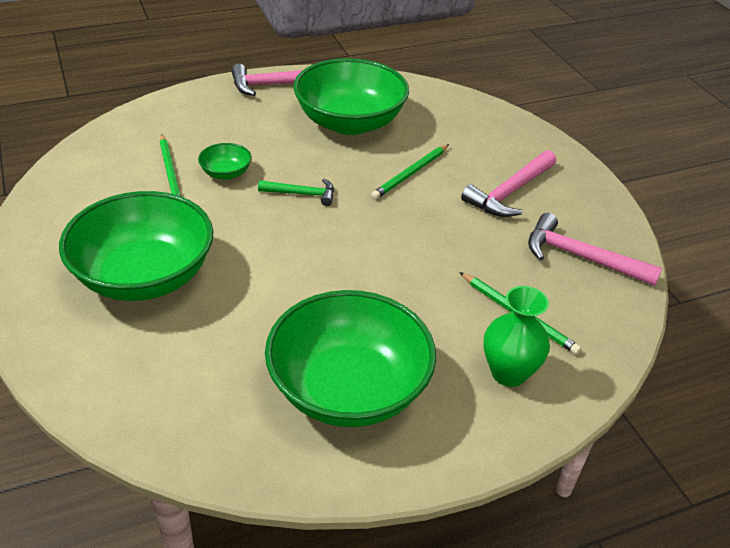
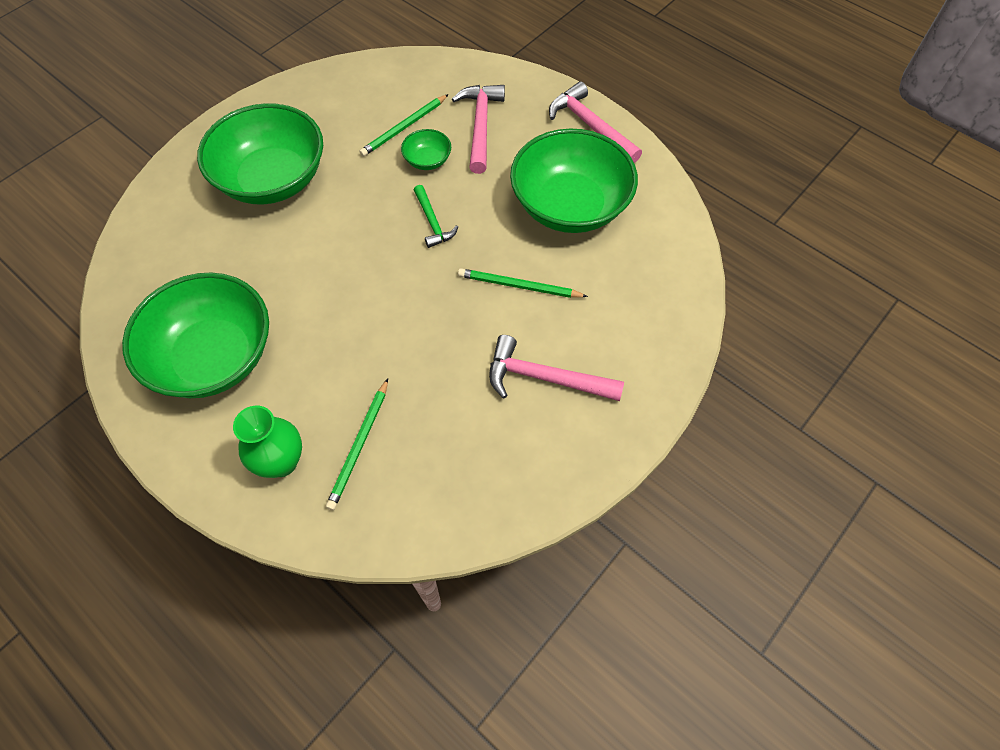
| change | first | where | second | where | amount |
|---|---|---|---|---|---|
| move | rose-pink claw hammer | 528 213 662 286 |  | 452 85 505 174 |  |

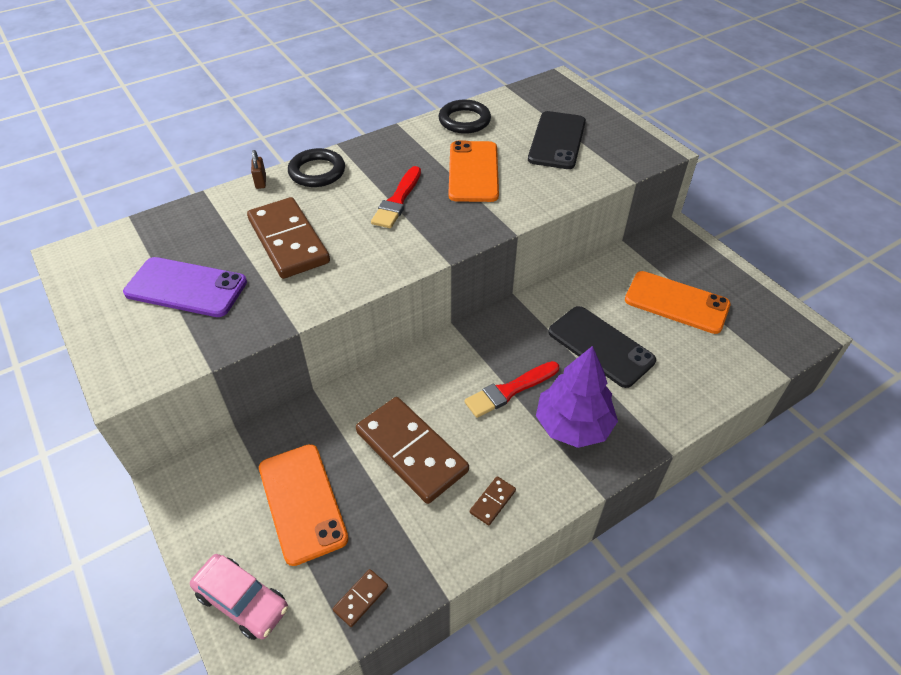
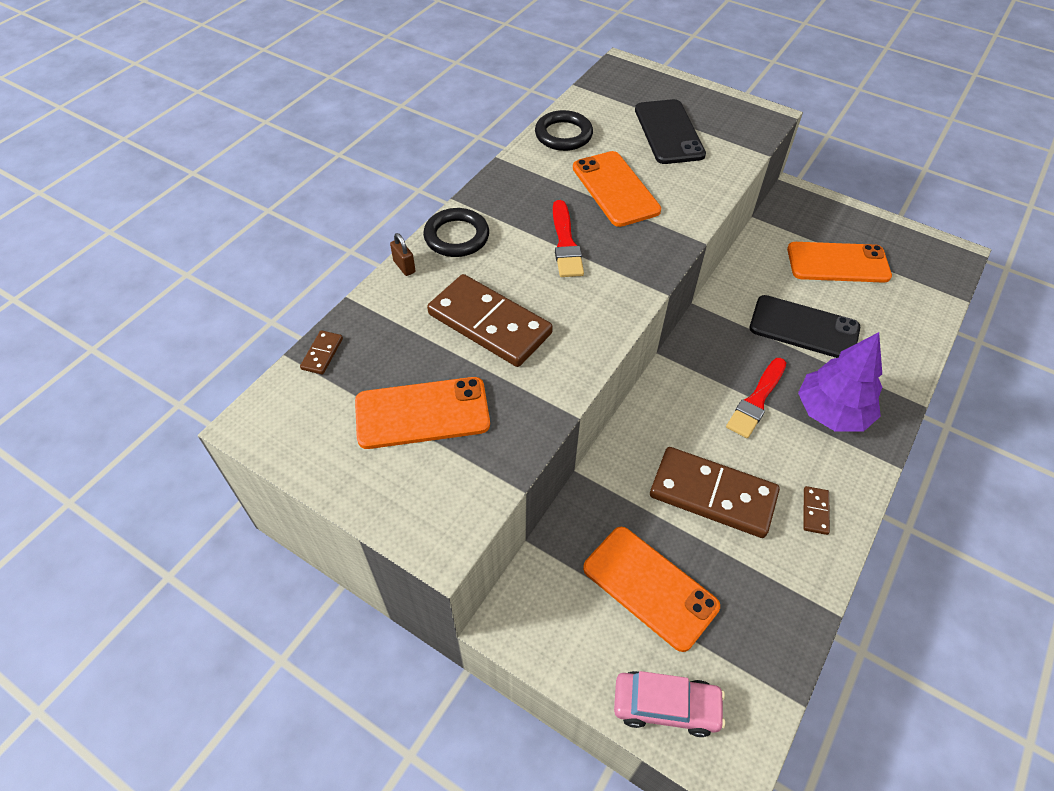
| change | first | where | second | where | amount |
|---|---|---|---|---|---|
| move | russet domino | 333 569 388 627 |  | 300 330 343 374 |  |
| recolor | purple phone | 123 257 247 317 | bright orange phone | 355 377 490 449 |  |

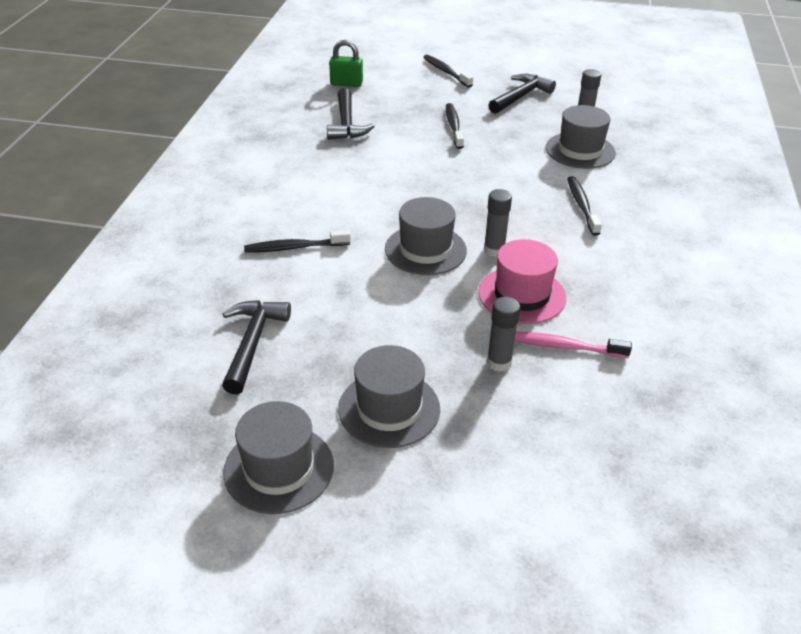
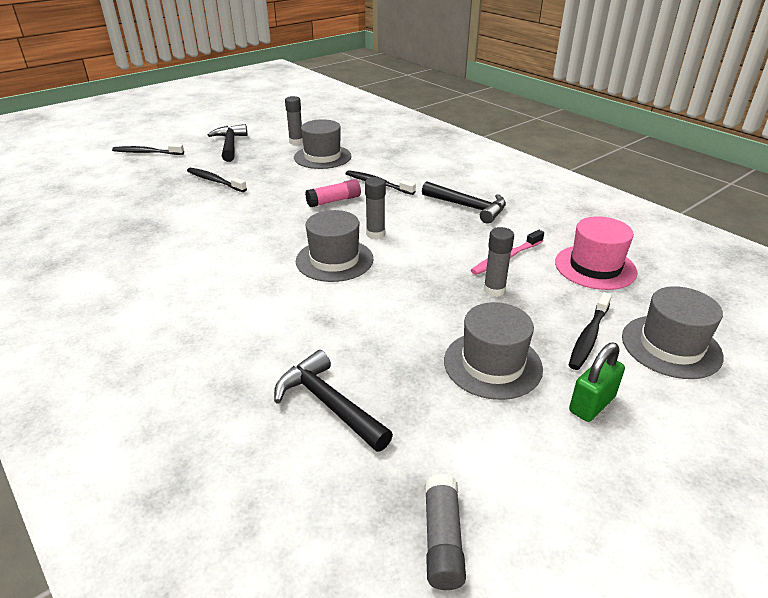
| change | first | where | second | where | amount |
|---|---|---|---|---|---|
| insert |  |  | rose-pink glue | 305 179 361 207 |  |
| move | jet-black claw hammer | 327 88 375 140 |  | 422 182 506 224 |  |
| insert |  |  | ash-grey glue | 425 474 466 590 |  |
| move | rose-pink hat | 478 239 566 324 |  | 555 216 638 290 |  |
| move | jet-black toothbrush | 244 230 350 253 |  | 569 292 612 370 |  |
| move | green small lock | 329 40 363 87 |  | 569 343 625 422 |  |
| move | ash-grey hat | 223 401 334 514 |  | 622 286 724 379 |  |

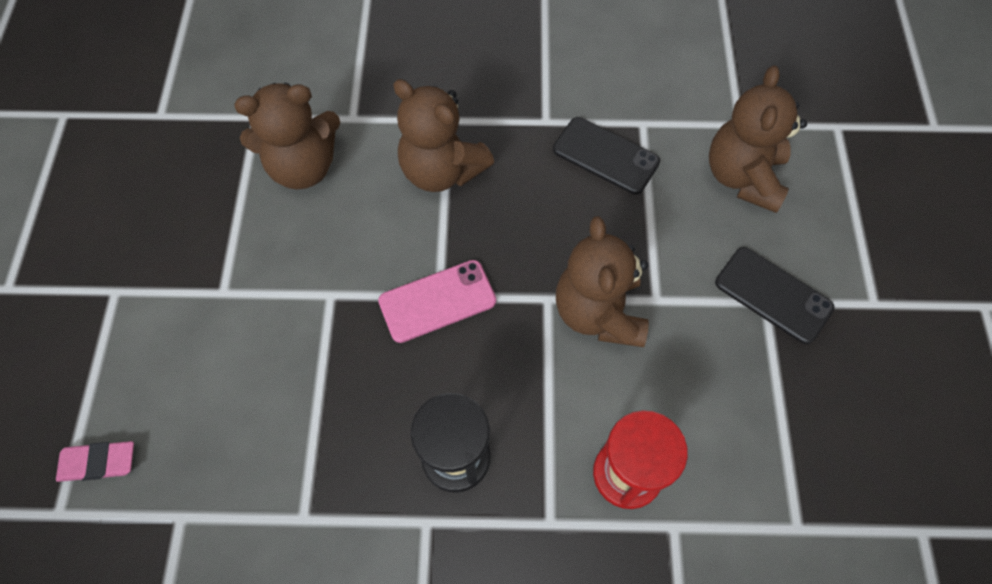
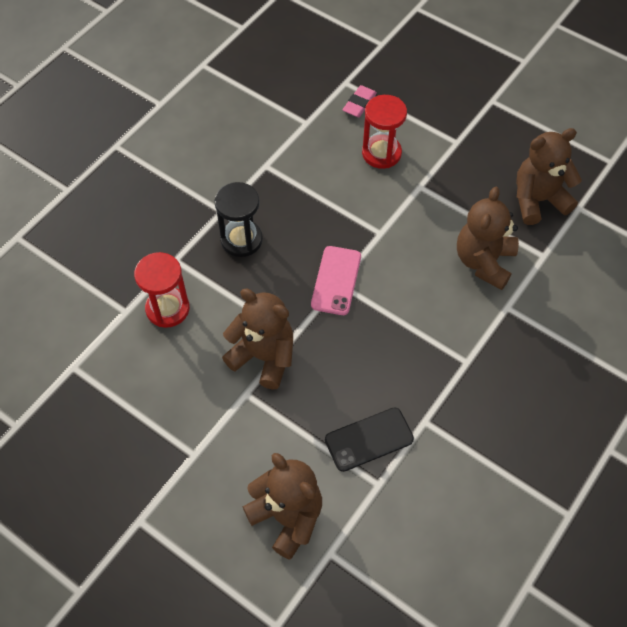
| change | first | where | second | where | amount |
|---|---|---|---|---|---|
| insert |  |  | scarlet hourglass | 362 95 407 169 |  |
| move | russet teddy bear | 393 79 494 192 |  | 516 128 582 225 |  |
| delete | jet-black phone | 715 247 835 344 |  |  |  |

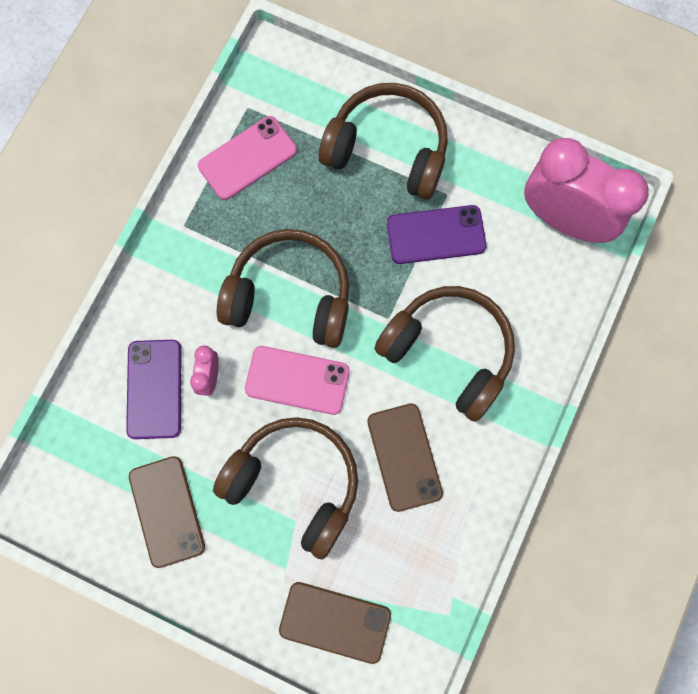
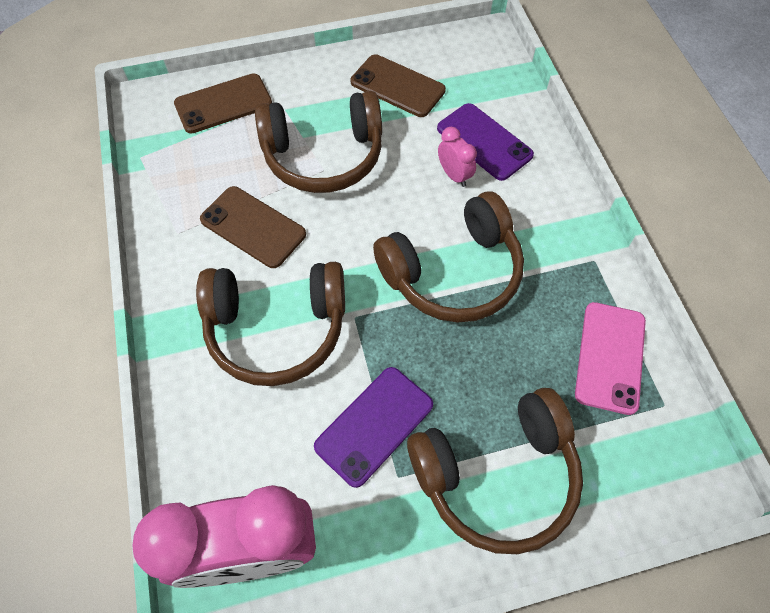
| change | first | where | second | where | amount |
|---|---|---|---|---|---|
| delete | rose-pink phone | 245 346 350 415 |  |  |  |

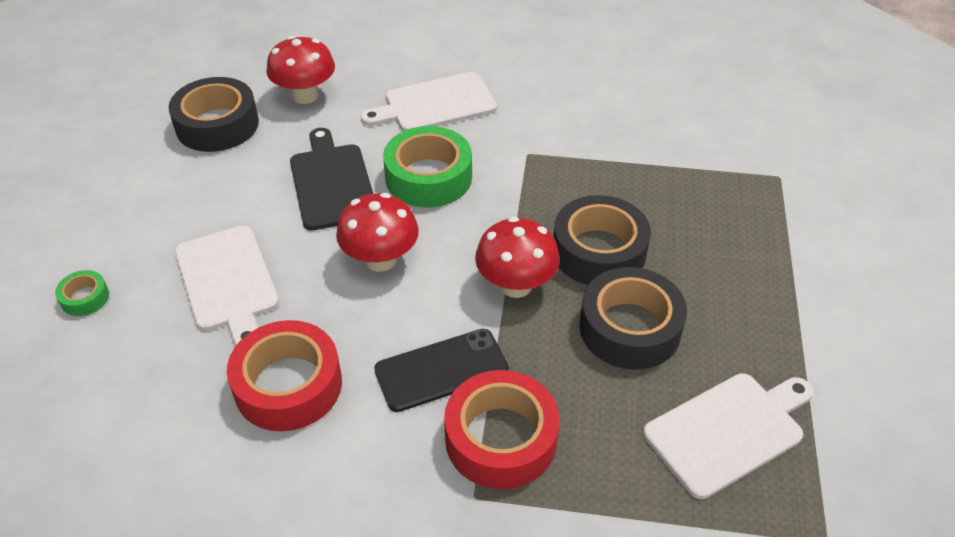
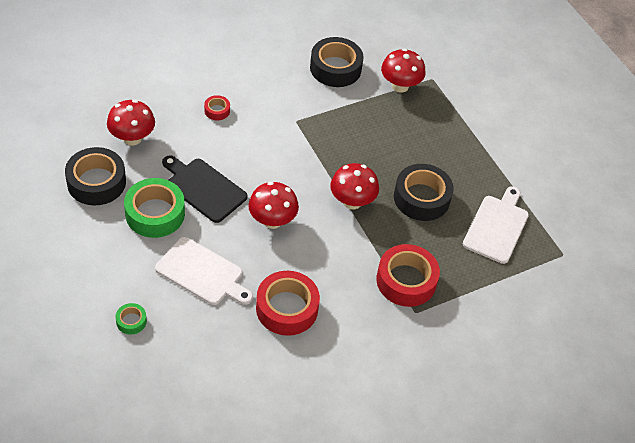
| change | first | where | second | where | amount |
|---|---|---|---|---|---|
| move | green sticky tape | 383 126 472 208 |  | 124 178 185 238 |  |
| replace | pure white bread board | 361 72 497 131 | scarlet sticky tape | 204 95 230 120 |  |
| move | jet-black sticky tape | 553 195 651 285 |  | 310 37 364 87 |  |
| insert |  |  | scarlet toadstool | 381 48 426 93 |  |
| delete | jet-black phone | 374 329 509 412 |  |  |  |

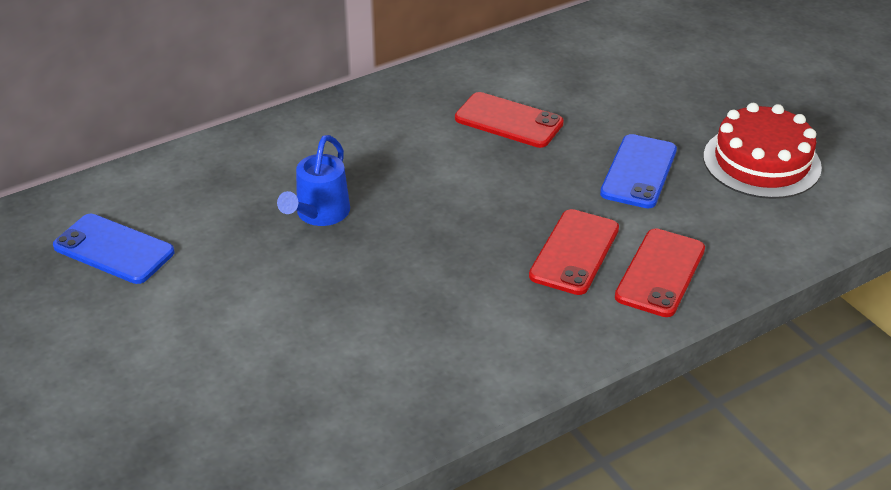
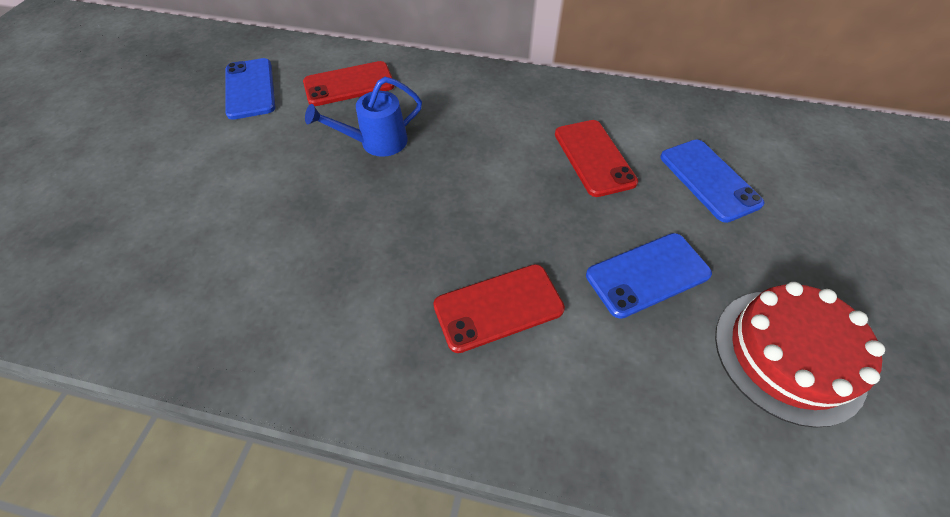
| change | first | where | second | where | amount |
|---|---|---|---|---|---|
| move | scarlet phone | 615 228 705 317 |  | 303 61 395 106 |  |
| insert |  |  | cobalt phone | 660 139 764 223 |  |

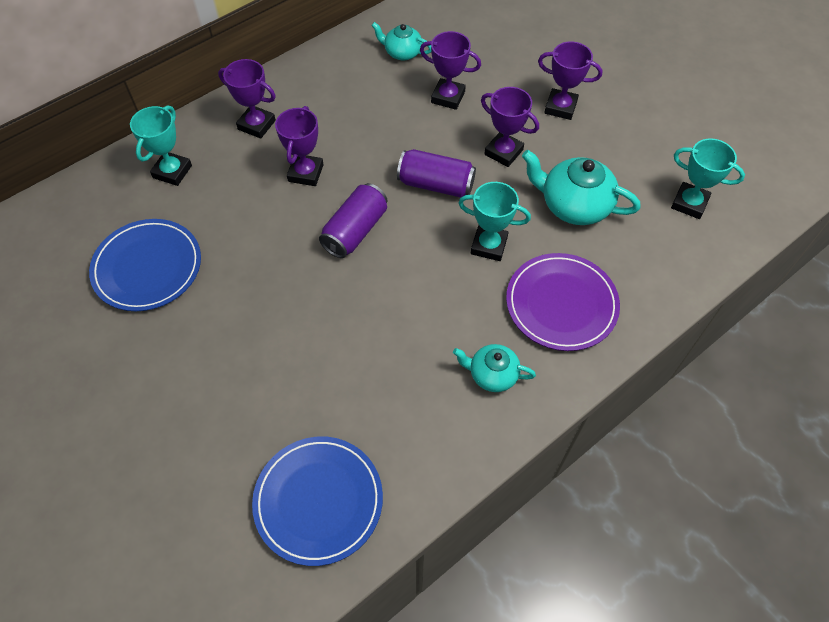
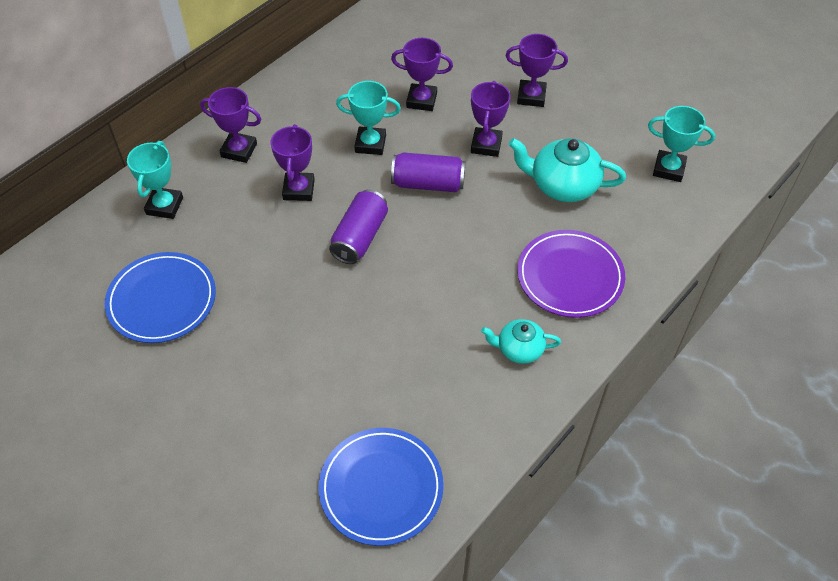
| change | first | where | second | where | amount |
|---|---|---|---|---|---|
| move | aqua trophy | 458 182 531 261 |  | 336 81 401 155 |  |
| rotate | purple trophy | 481 87 539 167 |  | 471 81 510 157 | 75 degrees clockwise |
| delete | aqua teapot | 371 22 431 60 |  |  |  |

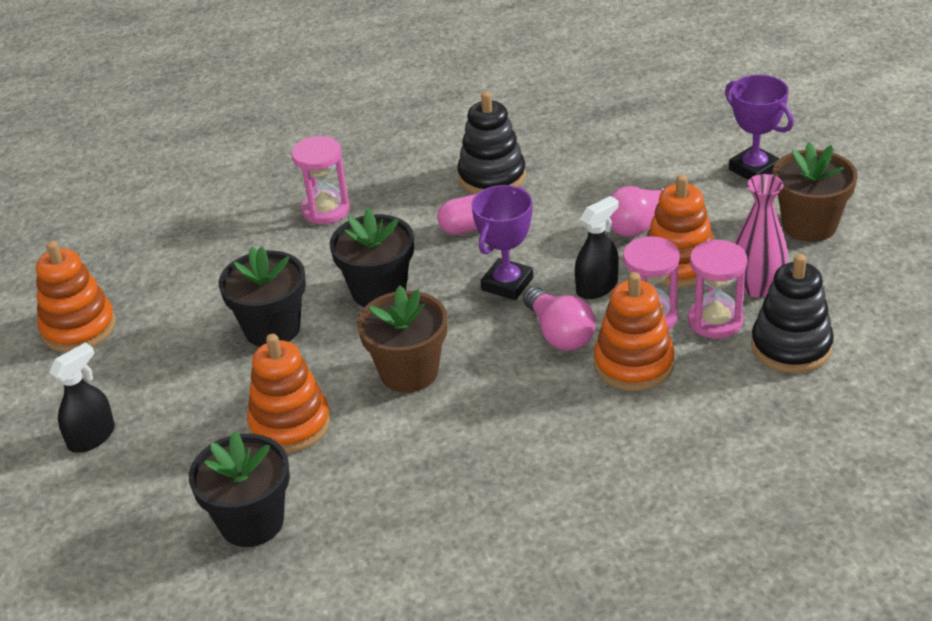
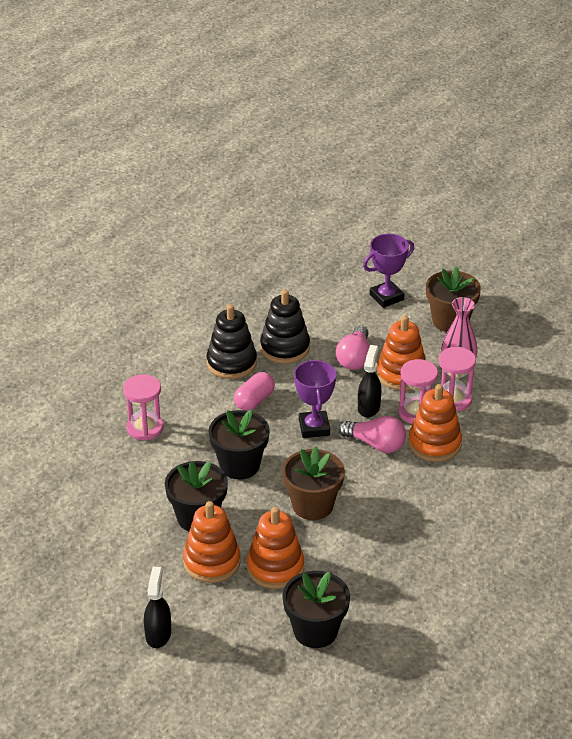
| change | first | where | second | where | amount |
|---|---|---|---|---|---|
| move | bright orange stacking rings | 36 241 116 353 |  | 183 501 241 583 |  |
| move | jet-black stacking rings | 751 254 834 373 |  | 260 290 310 364 |  |
| rotate | purple trophy | 725 75 794 180 |  | 363 234 414 308 | 45 degrees counterclockwise |

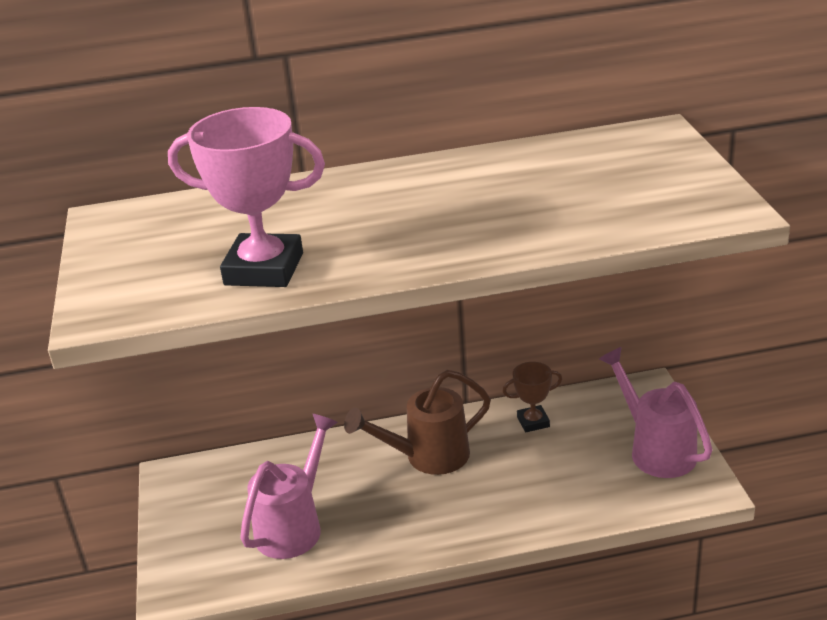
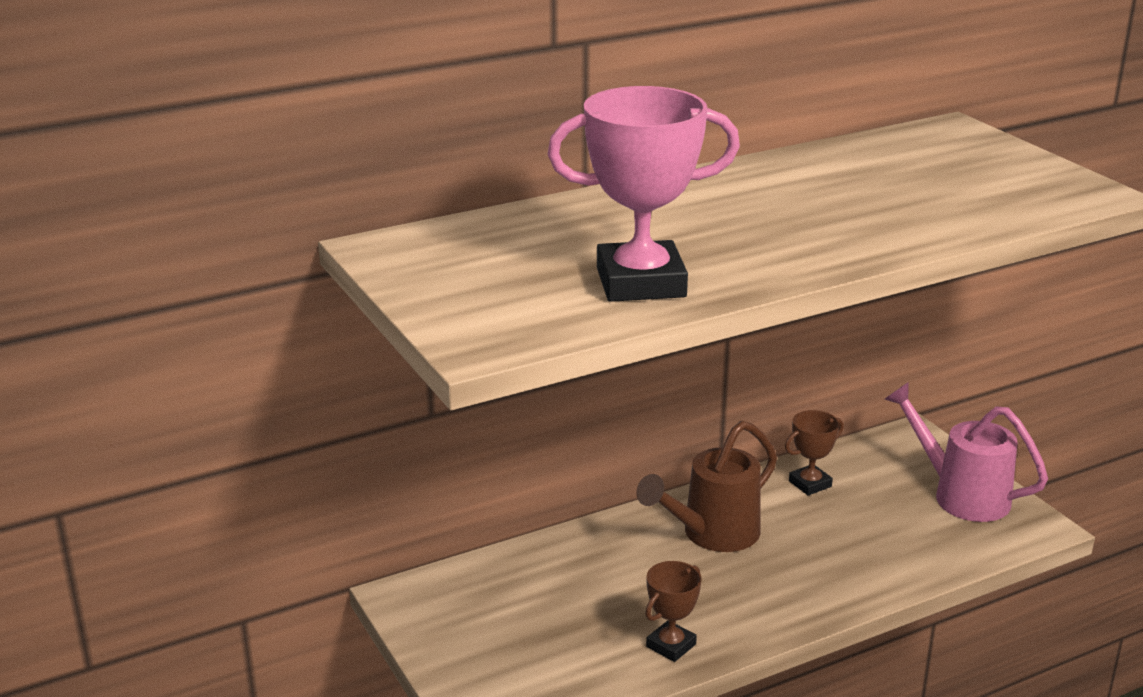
| change | first | where | second | where | amount |
|---|---|---|---|---|---|
| insert |  |  | russet trophy | 645 561 702 662 |  |
| delete | rose-pink sprinkling can | 240 414 338 559 |  |  |  |

